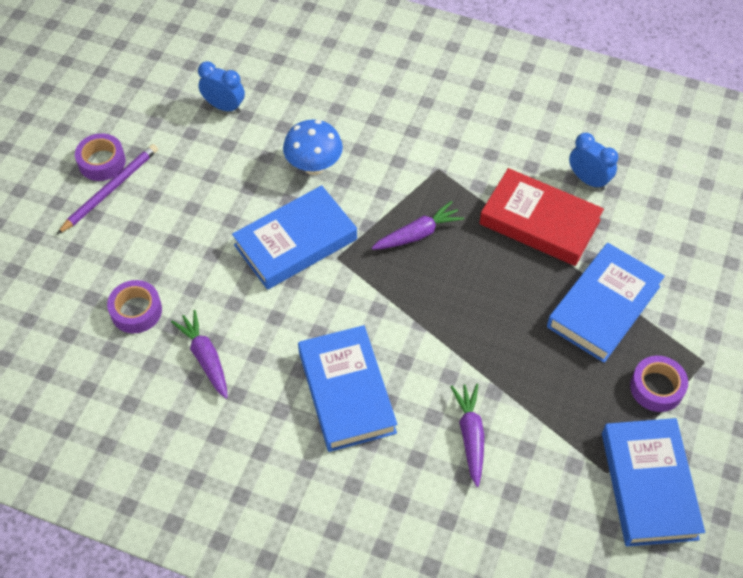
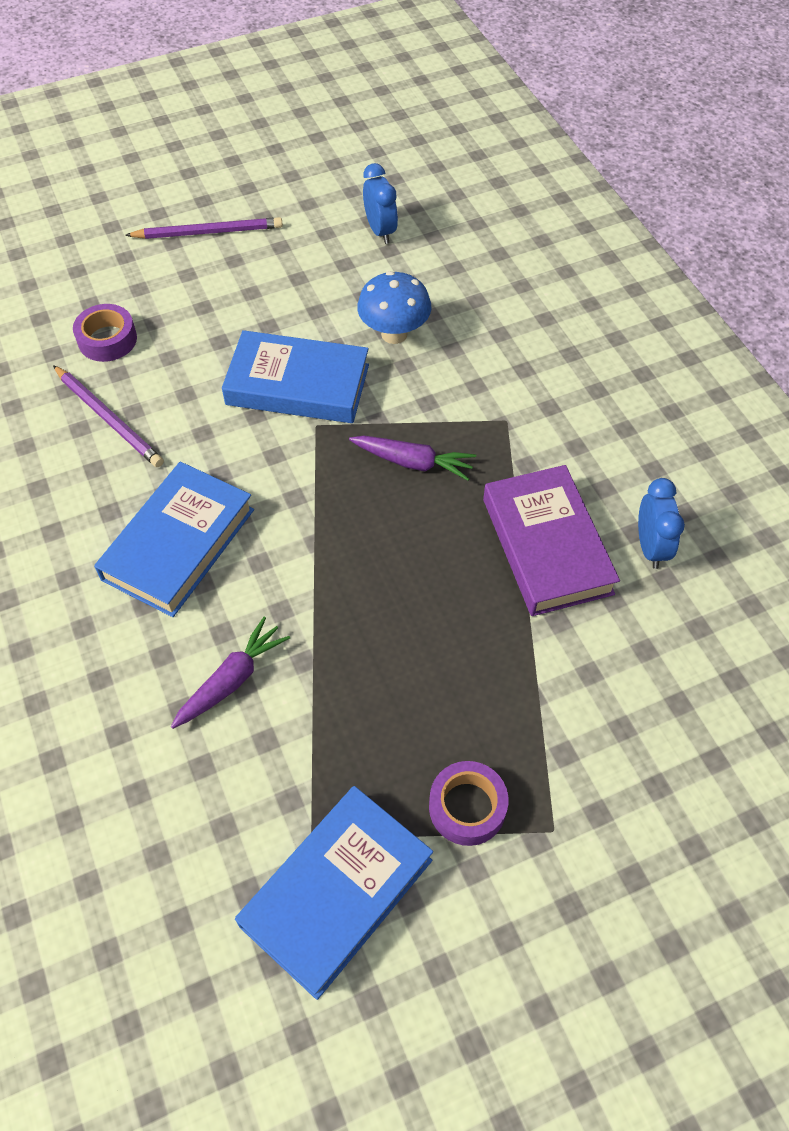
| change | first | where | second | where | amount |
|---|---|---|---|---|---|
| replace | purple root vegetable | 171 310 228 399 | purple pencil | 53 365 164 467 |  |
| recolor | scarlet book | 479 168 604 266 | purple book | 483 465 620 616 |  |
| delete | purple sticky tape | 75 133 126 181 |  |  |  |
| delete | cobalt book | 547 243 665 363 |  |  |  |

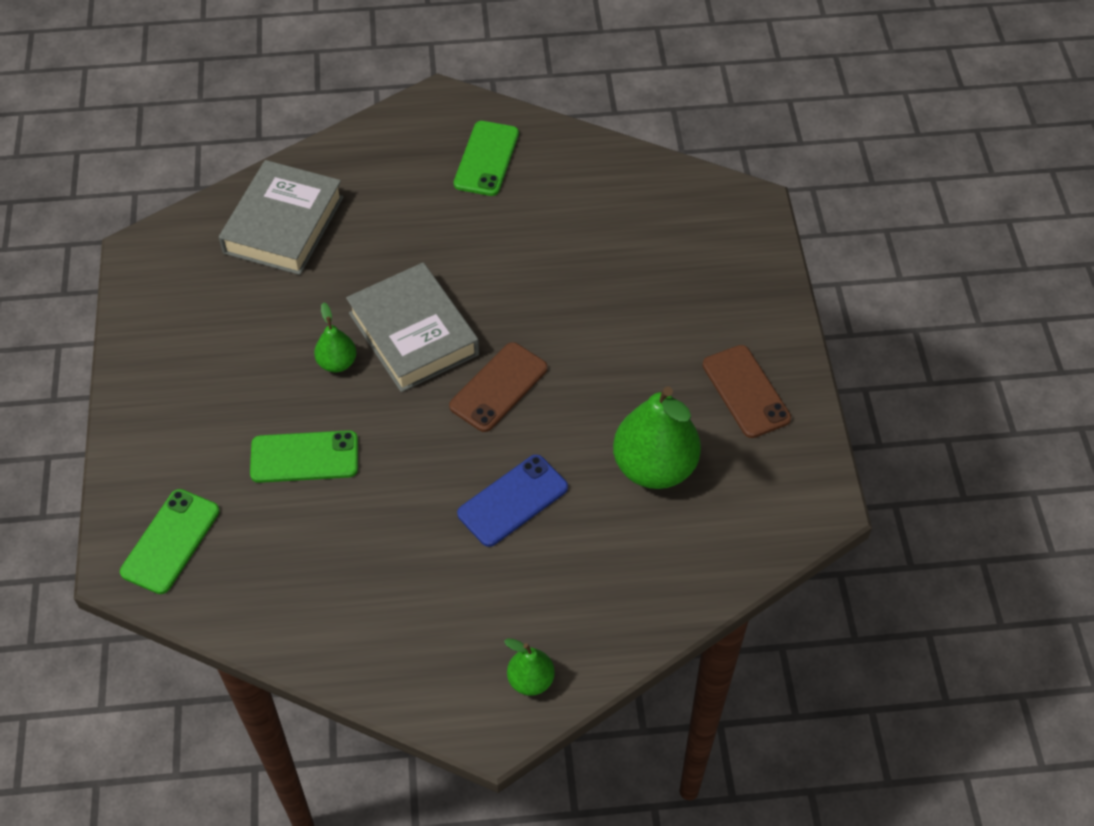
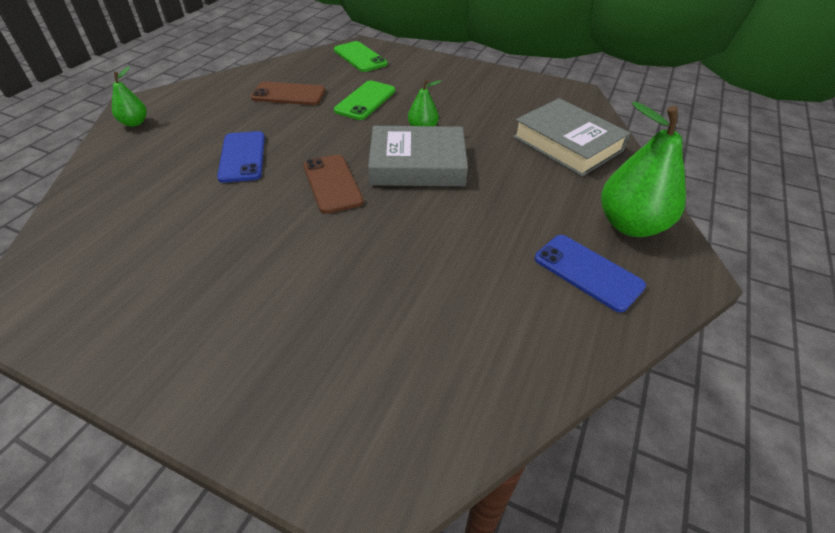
| change | first | where | second | where | amount |
|---|---|---|---|---|---|
| move | russet phone | 702 345 791 438 |  | 251 81 325 105 |  |
| recolor | green phone | 454 121 519 196 | cobalt phone | 535 235 646 312 |  |
| move | green toy pear | 613 386 701 489 |  | 601 101 686 237 |  |

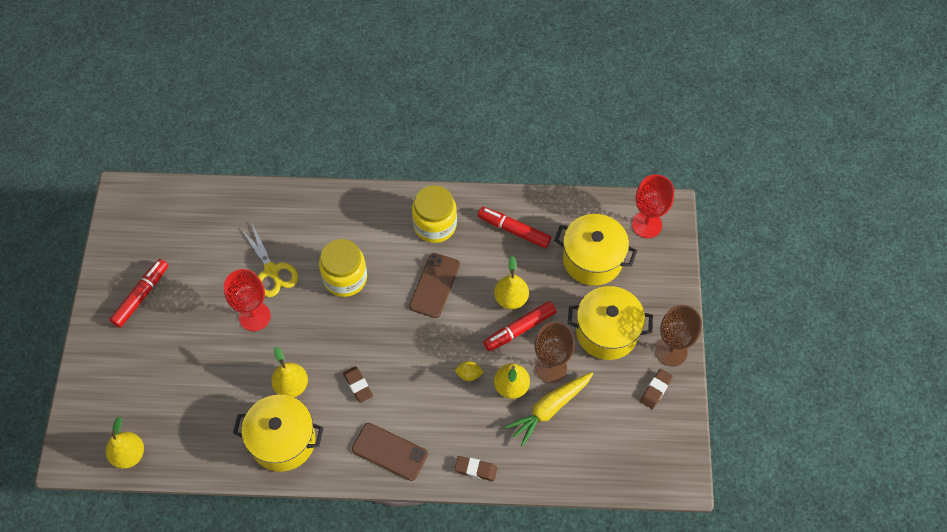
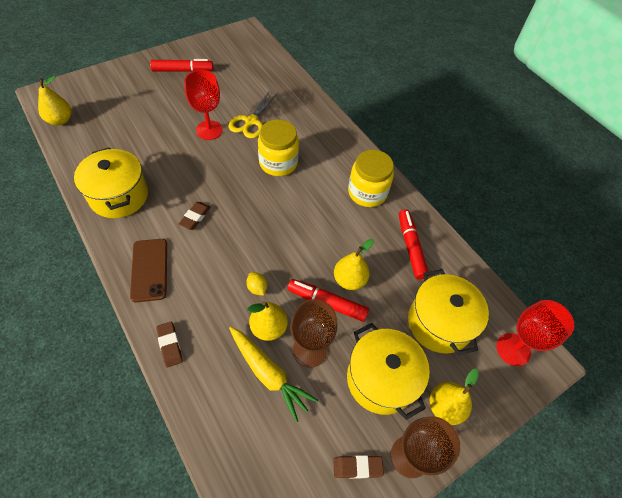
| change | first | where | second | where | amount |
|---|---|---|---|---|---|
| rotate | bright yellow root vegetable | 505 372 593 447 |  | 229 327 318 422 | 150 degrees counterclockwise |
| move | bright yellow toy pear | 271 347 308 397 |  | 430 369 479 425 |  |
| delete | russet phone | 409 253 460 318 |  |  |  |

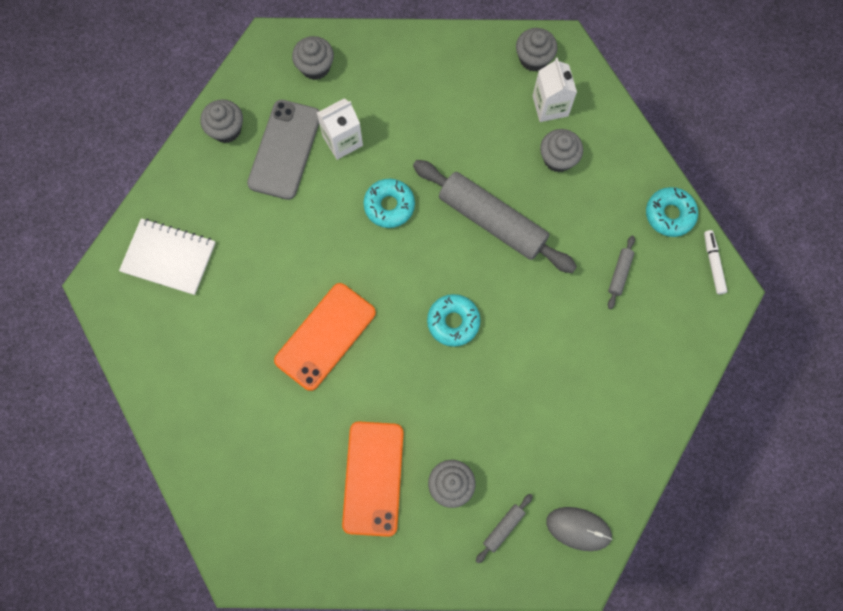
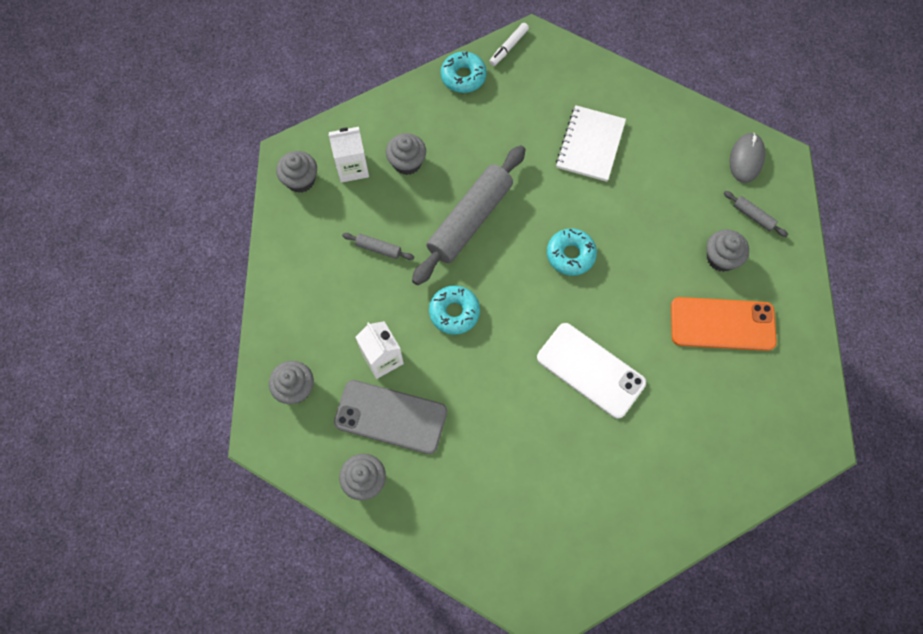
| change | first | where | second | where | amount |
|---|---|---|---|---|---|
| move | ash-grey pastry roller | 608 236 635 309 |  | 342 233 414 260 |  |
| rotate | pure white marker | 704 230 727 294 |  | 489 23 529 66 | 45 degrees counterclockwise |
| recolor | bright orange phone | 274 283 376 391 | pure white phone | 537 323 646 419 |  |
| move | pure white notepad | 119 218 216 295 |  | 556 105 626 182 |  |

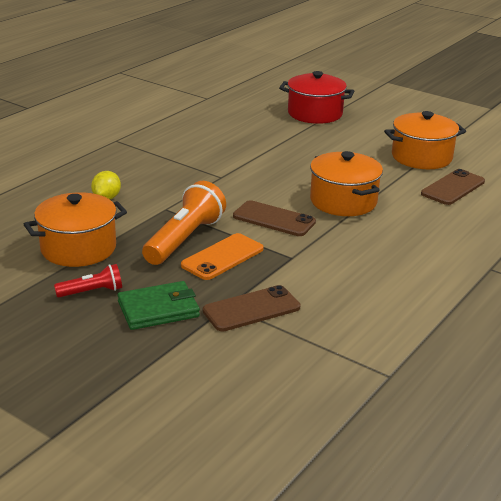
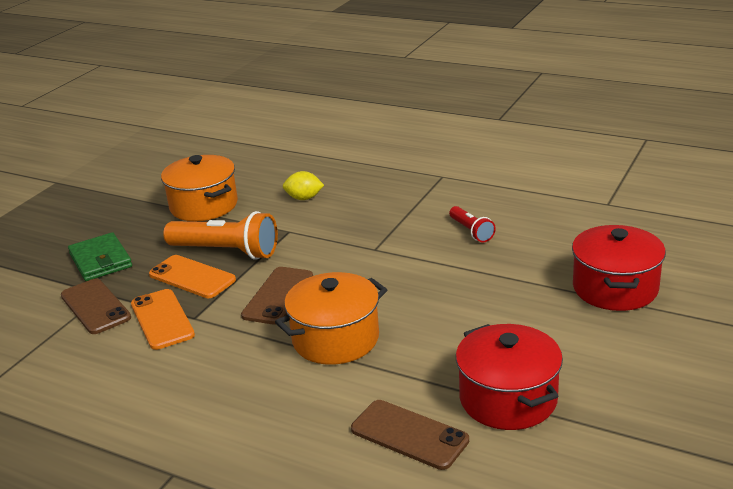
| change | first | where | second | where | amount |
|---|---|---|---|---|---|
| insert |  |  | bright orange phone | 131 289 195 350 |  |
| move | scarlet pocket torch | 54 264 122 297 |  | 449 206 496 242 |  |
| recolor | bright orange stockpot | 384 111 466 169 | scarlet stockpot | 456 324 563 430 |  |

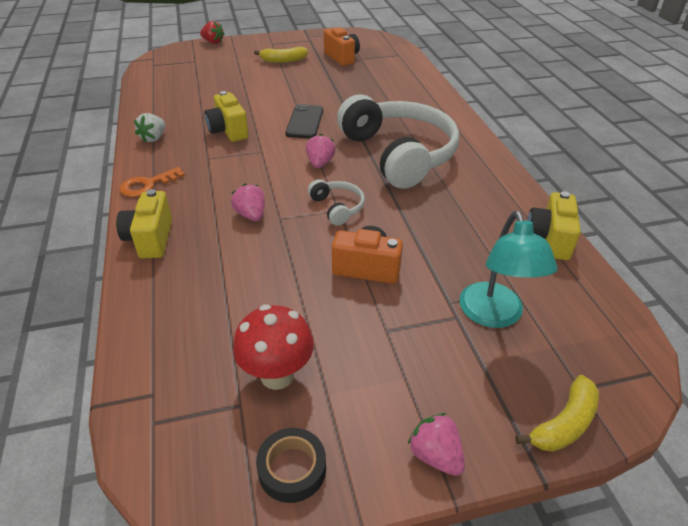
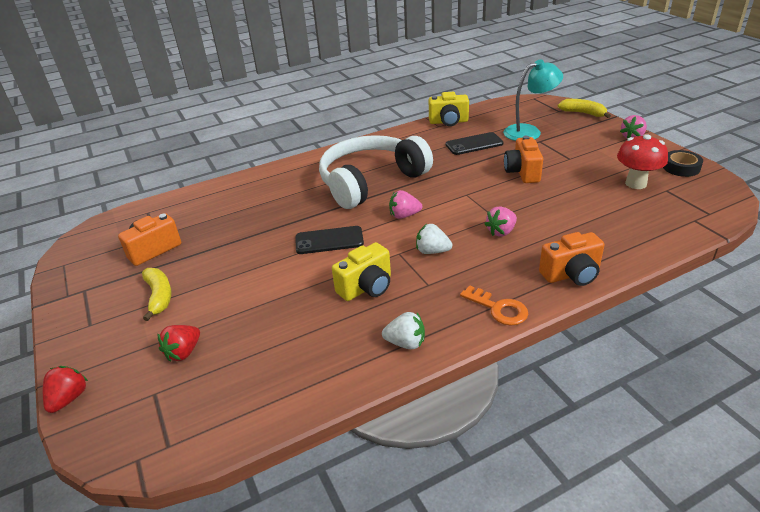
| change | first | where | second | where | amount |
|---|---|---|---|---|---|
| insert |  |  | scarlet berry | 158 325 200 362 |  |
| insert |  |  | pure white berry | 416 224 452 254 |  |
| insert |  |  | jet-black phone | 446 132 504 155 |  |
| recolor | bright yellow camera | 116 189 172 259 | bright orange camera | 539 232 604 286 |  |
| delete | pure white over-ear headphones | 308 179 365 226 |  |  |  |

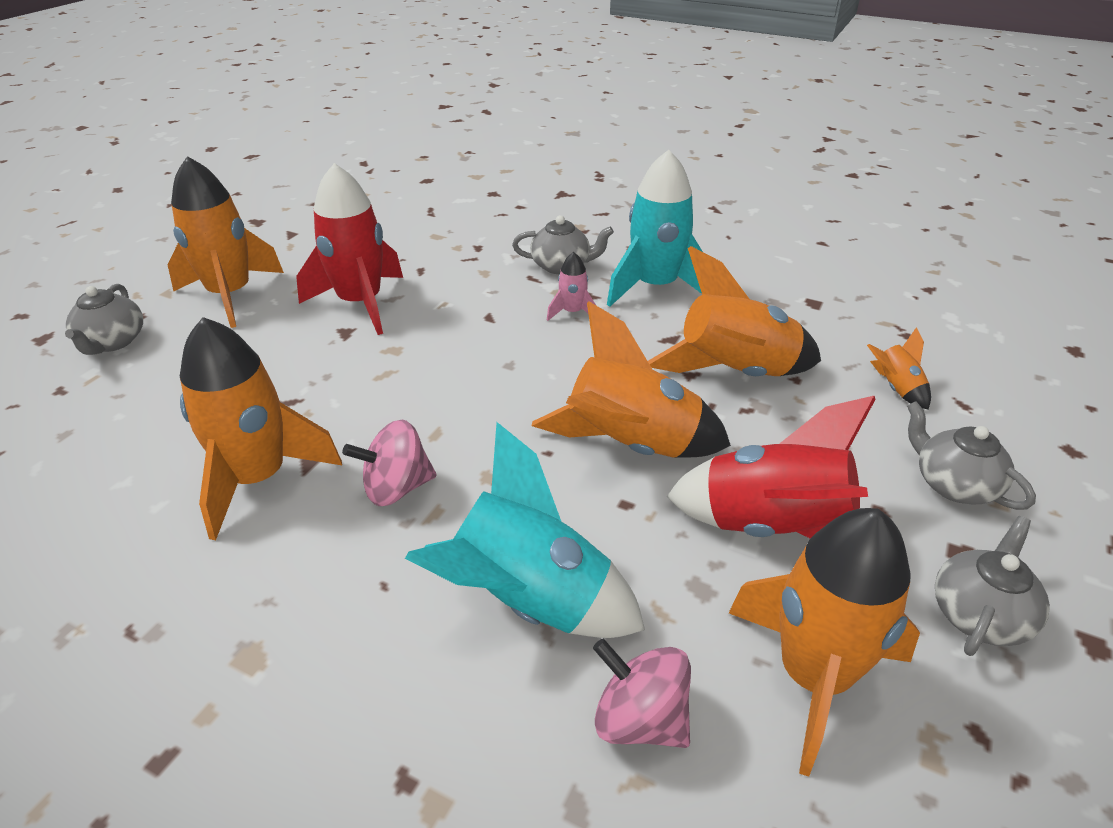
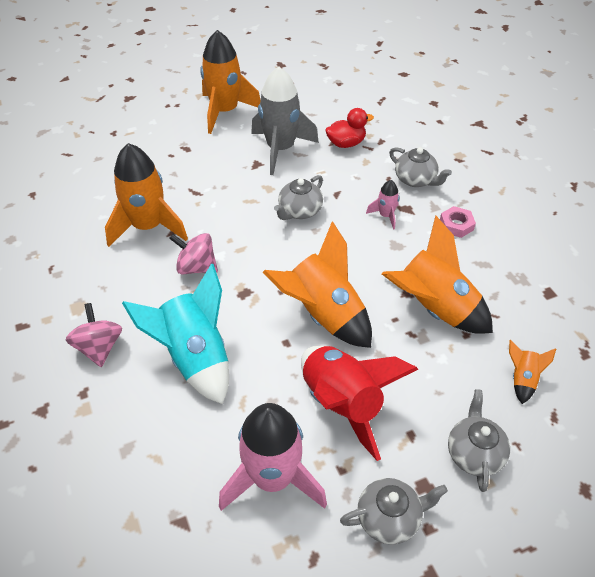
| change | first | where | second | where | amount |
|---|---|---|---|---|---|
| move | rose-pink toy top | 593 639 691 748 |  | 66 303 122 367 |  |
| recolor | bright orange toy rocket | 729 508 920 777 | rose-pink toy rocket | 219 403 327 511 |  |
| recolor | scarlet toy rocket | 296 163 403 335 | ash-grey toy rocket | 251 67 319 175 |  |
| move | ash-grey teapot | 65 284 143 355 |  | 274 175 323 220 |  |
| insert |  |  | scarlet toy duck | 325 108 374 148 |  |
| replace | aqua toy rocket | 607 150 703 307 | rose-pink hexagon nut | 440 206 476 238 |  |

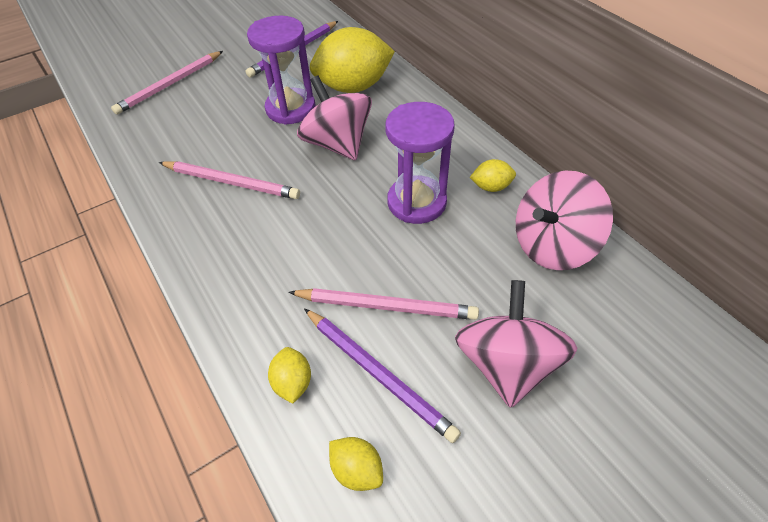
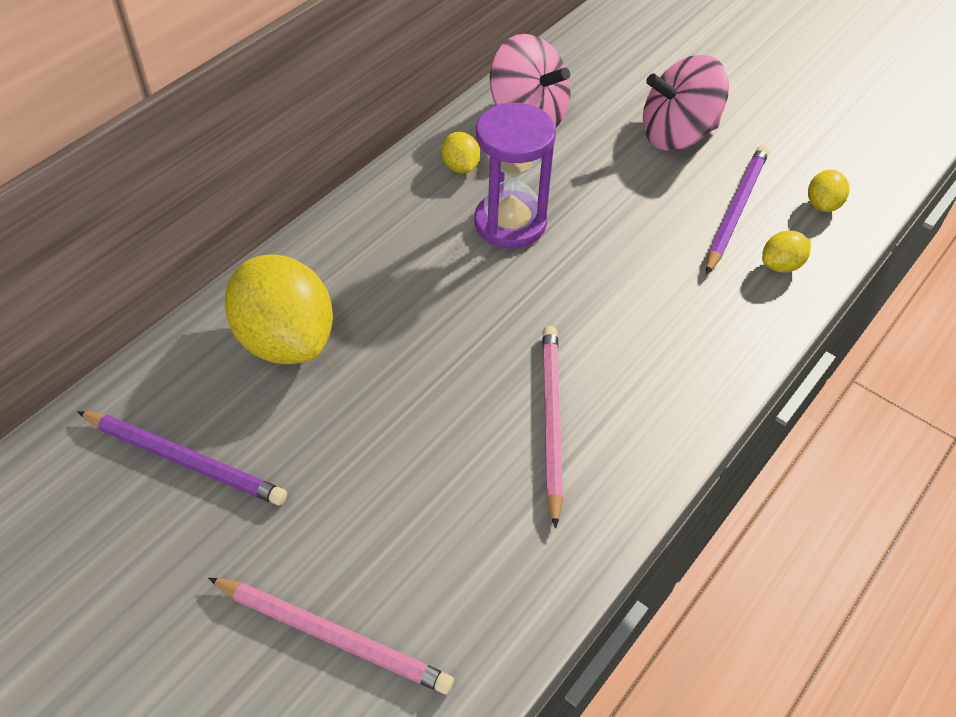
| change | first | where | second | where | amount |
|---|---|---|---|---|---|
| delete | purple hourglass | 247 16 316 125 |  |  |  |
| delete | rose-pink pencil | 288 288 479 320 |  |  |  |
| delete | rose-pink toy top | 297 76 372 160 |  |  |  |

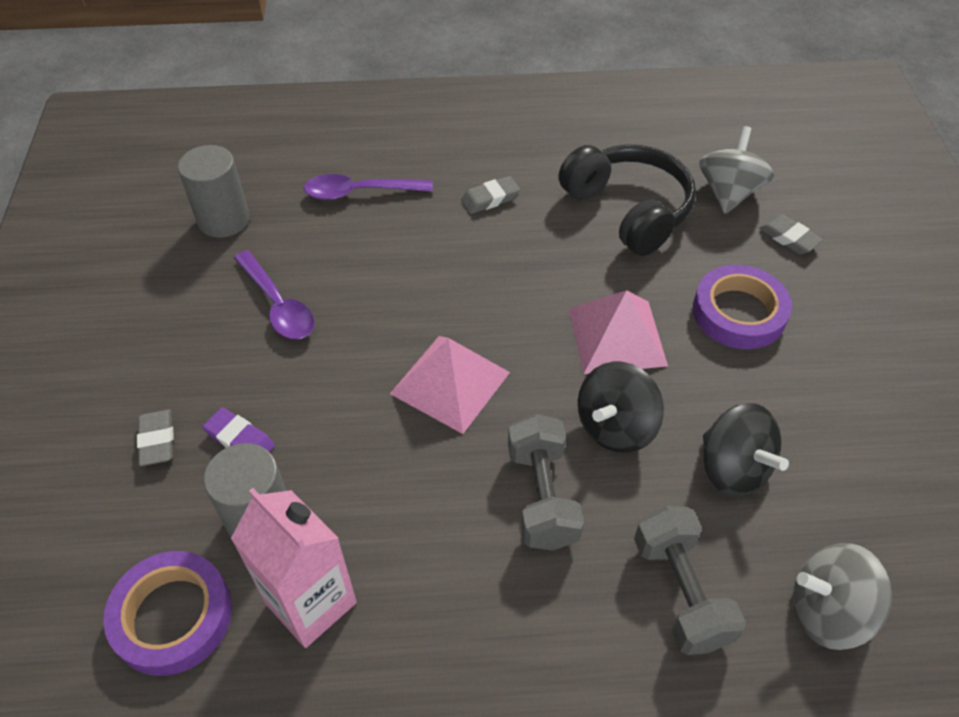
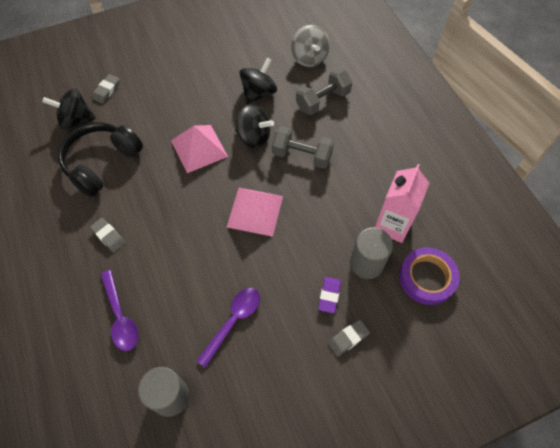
| change | first | where | second | where | amount |
|---|---|---|---|---|---|
| recolor | ash-grey toy top | 699 126 774 214 | jet-black toy top | 42 88 96 130 |  |
| rotate | ash-grey free weight | 508 414 584 551 |  | 272 126 334 169 | 45 degrees clockwise |
| delete | purple sticky tape | 693 265 792 349 |  |  |  |

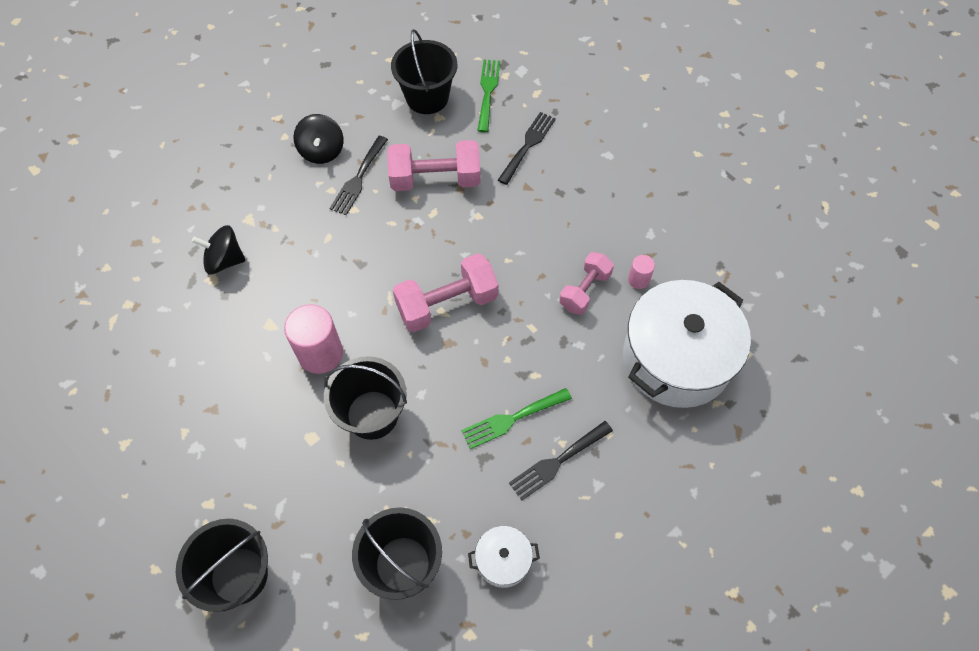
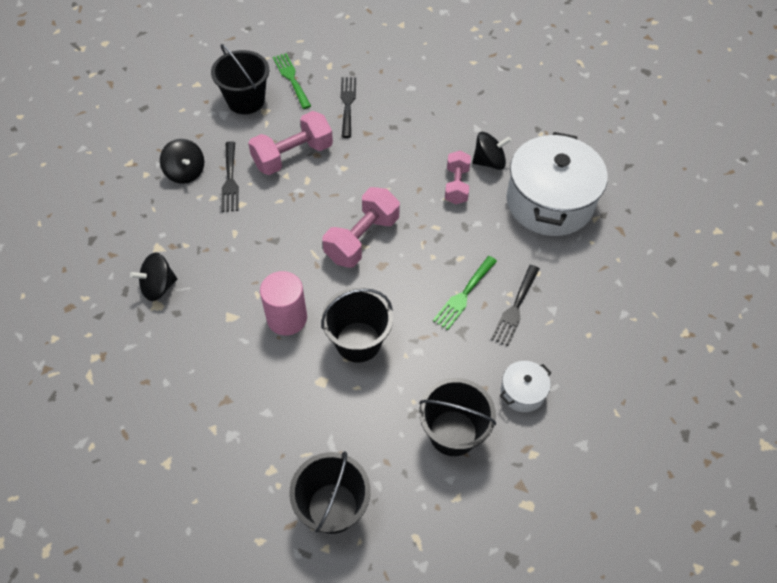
| change | first | where | second | where | amount |
|---|---|---|---|---|---|
| replace | rose-pink cylinder | 628 255 655 289 | jet-black toy top | 472 132 511 170 |  |

